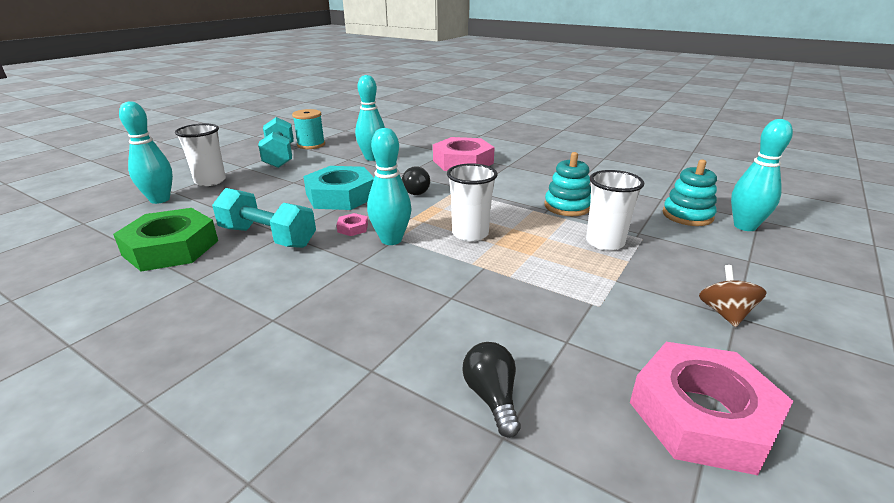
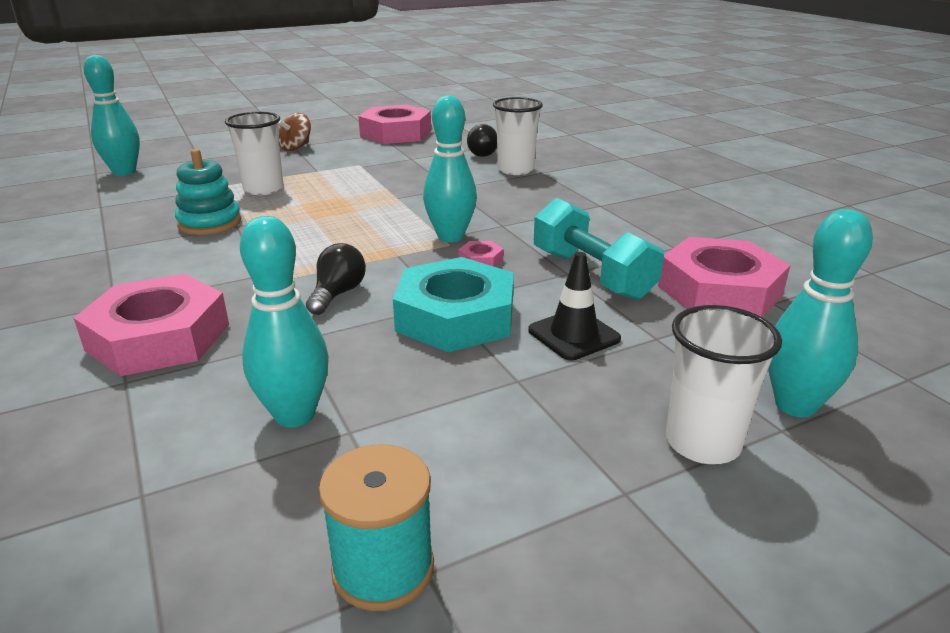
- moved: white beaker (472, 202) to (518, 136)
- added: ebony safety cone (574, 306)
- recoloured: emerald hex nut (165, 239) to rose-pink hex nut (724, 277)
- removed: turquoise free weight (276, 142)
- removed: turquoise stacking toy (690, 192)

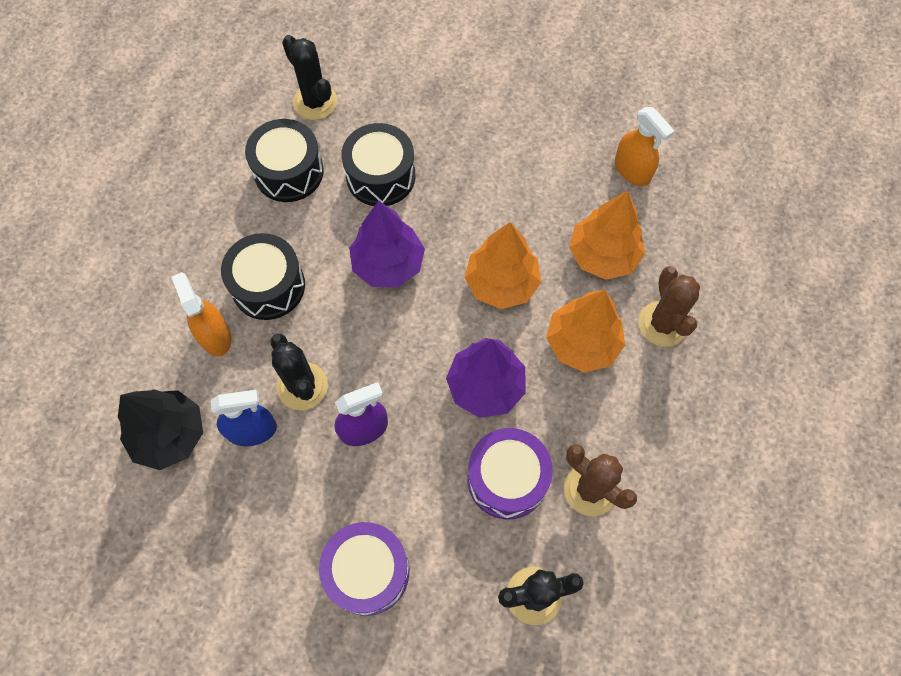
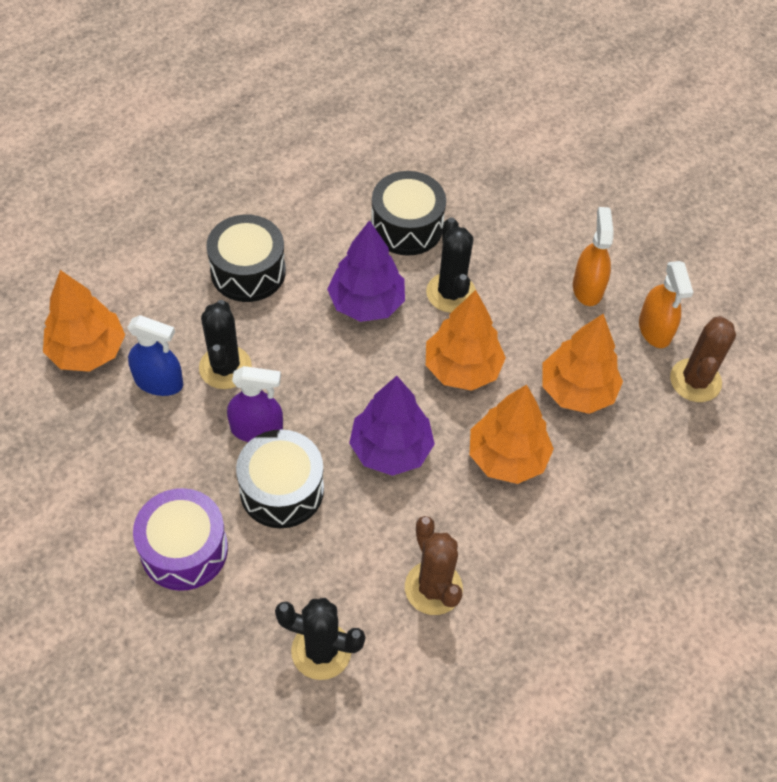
- recoloured: ebony toy tree (160, 429) to orange toy tree (84, 321)
- moved: ebony snare drum (284, 160) to (280, 478)
- moved: ebony cactus (309, 77) to (451, 265)
- moved: orange spray bottle (201, 314) to (593, 256)
- moved: russet cactus (669, 306) to (703, 359)
- removed: violet snare drum (510, 473)

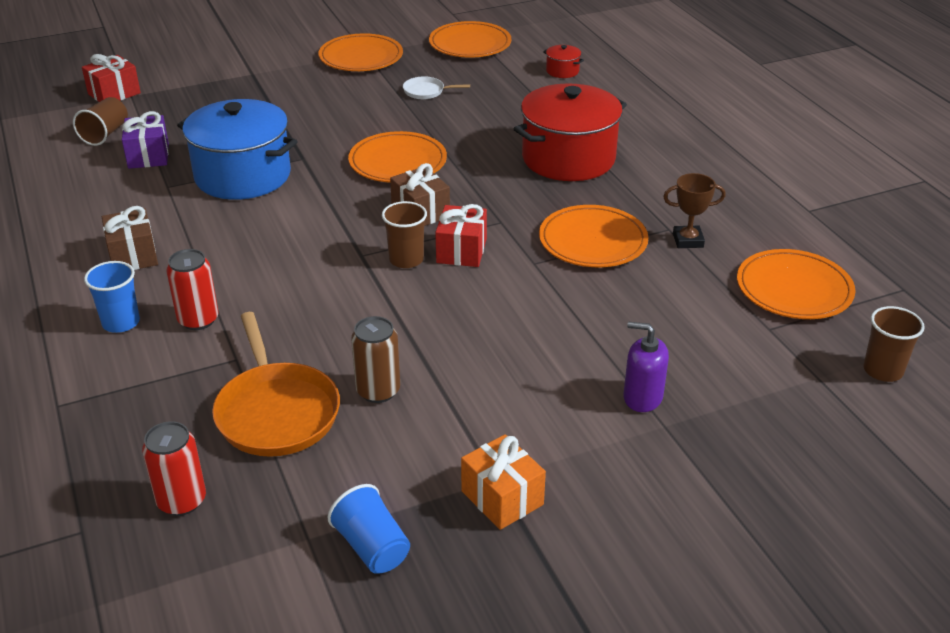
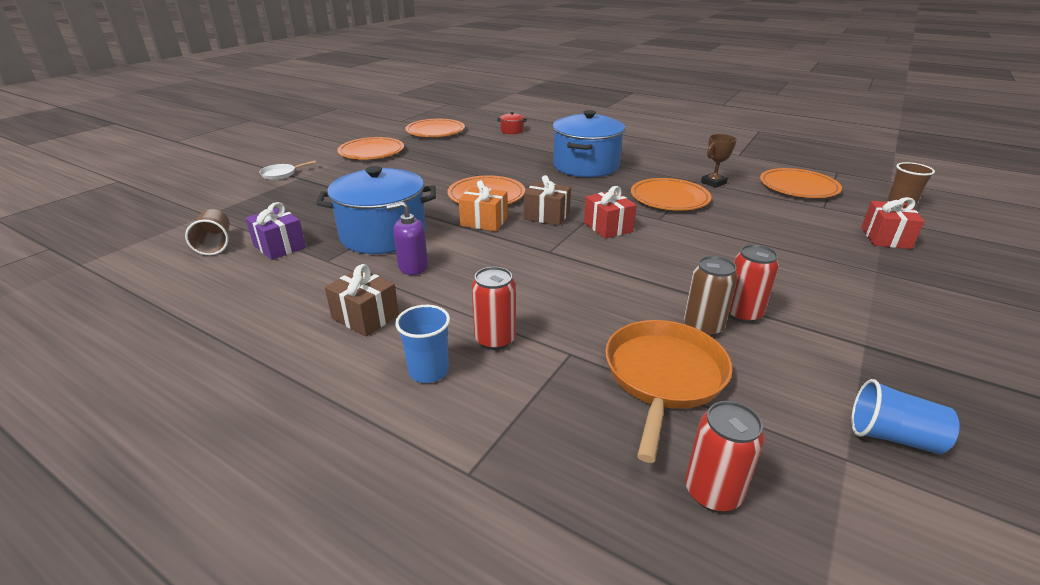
- moved: white skillet (436, 88) to (287, 170)
- moved: violet pump bottle (646, 367) to (407, 238)
- moved: orange gift (503, 482) to (483, 205)
- recoloured: red pot (570, 132) to royal blue pot (589, 143)
- turned: orange skillet (276, 384) = (669, 391) 105 degrees counterclockwise
- added: red soda can (754, 283)
- moved: red gift (111, 78) to (893, 223)
- removed: russet beaker (404, 234)

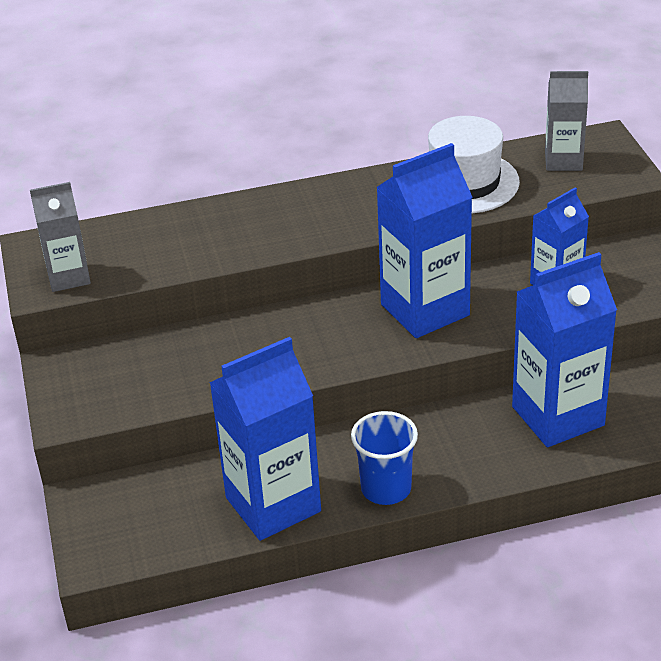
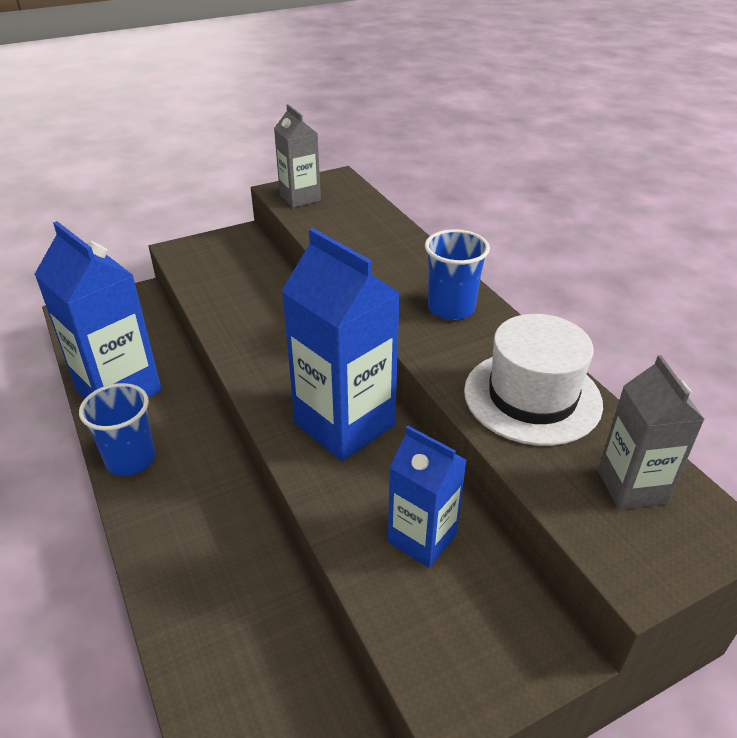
- added: royal blue beaker (457, 274)
- removed: royal blue juice carton (564, 349)

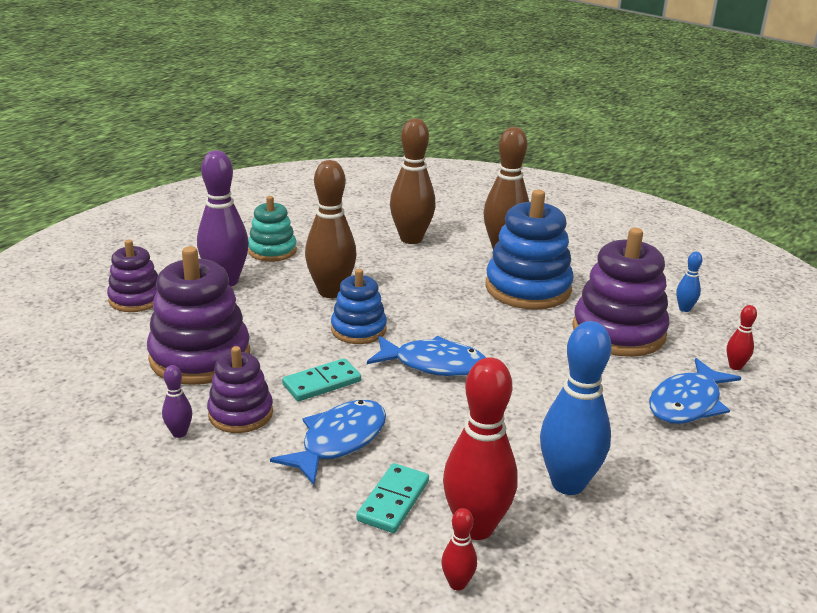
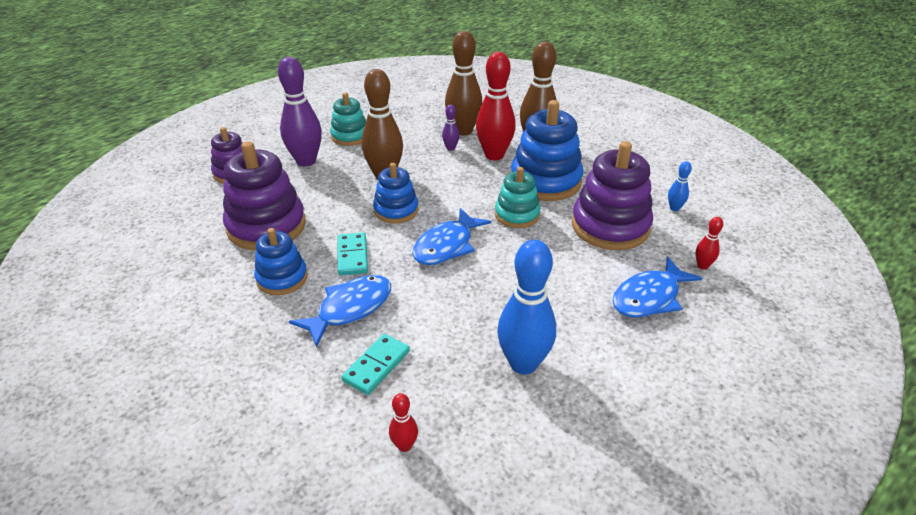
- recoloured: violet stacking toy (240, 389) to royal blue stacking toy (281, 261)
- turned: turquoise domino (321, 379) = (353, 254) 75 degrees counterclockwise
- turned: royal blue toy fish (426, 356) = (451, 236) 105 degrees clockwise
- moved: violet bowling pin (177, 401) to (451, 127)
- moved: red bowling pin (480, 448) to (496, 106)
- added: turquoise stacking toy (518, 197)

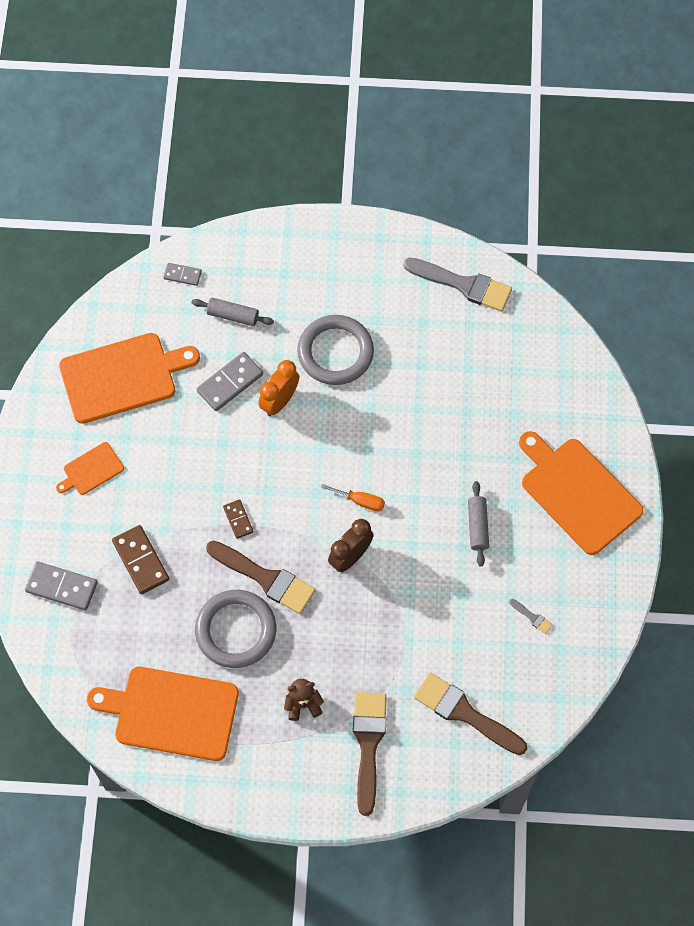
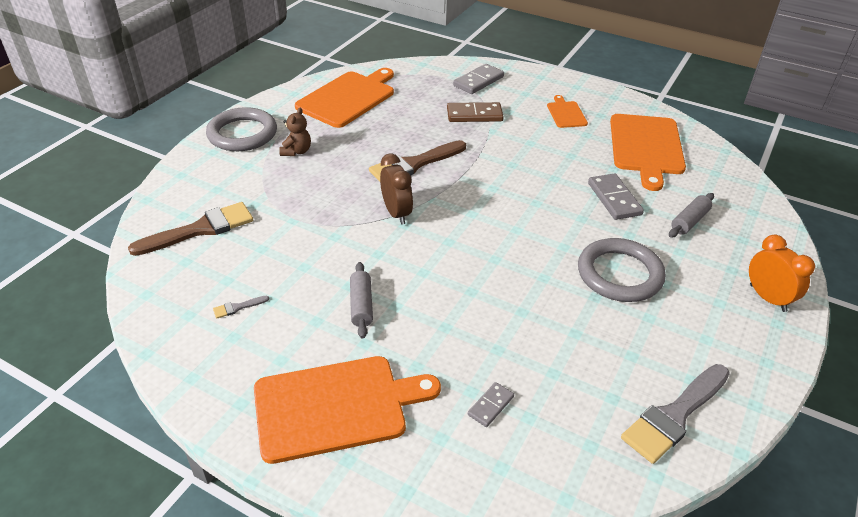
- moved: gray hoop (235, 629) to (241, 129)
- turned: gray pastry roller (478, 523) = (361, 300) 60 degrees clockwise
- moved: gray domino (182, 274) to (491, 404)
- moved: orange alarm clock (278, 388) to (782, 273)
- removed: russet domino (238, 519)
- removed: orange flat screwdriver (353, 497)
- removed: russet brush (370, 754)

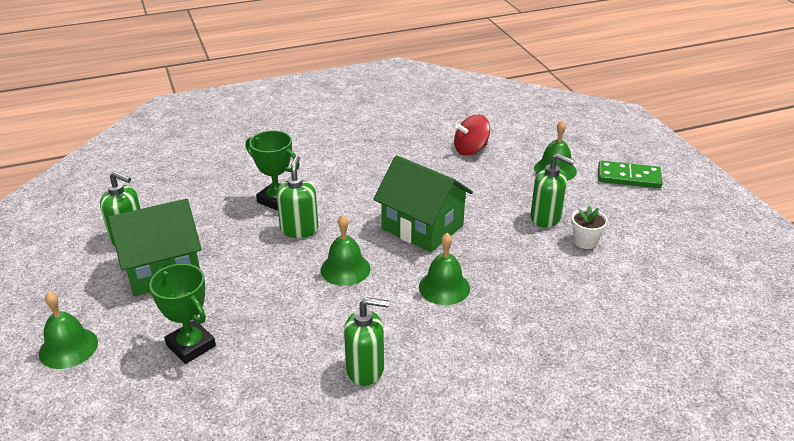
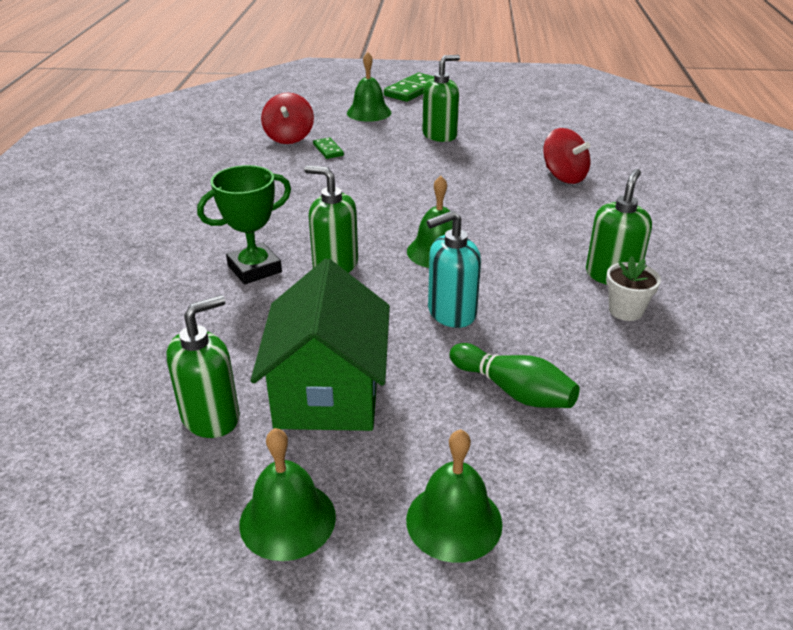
- moved: emerald school bell (444, 269) to (287, 494)
- added: emerald domino (328, 148)
- added: turquoise pump bottle (454, 269)
- replaced: emerald trophy (182, 314) to emerald bowling pin (514, 375)
- added: red toy top (566, 156)
- moved: white potted plant (589, 227) to (633, 288)
- removed: emerald toy house (423, 203)

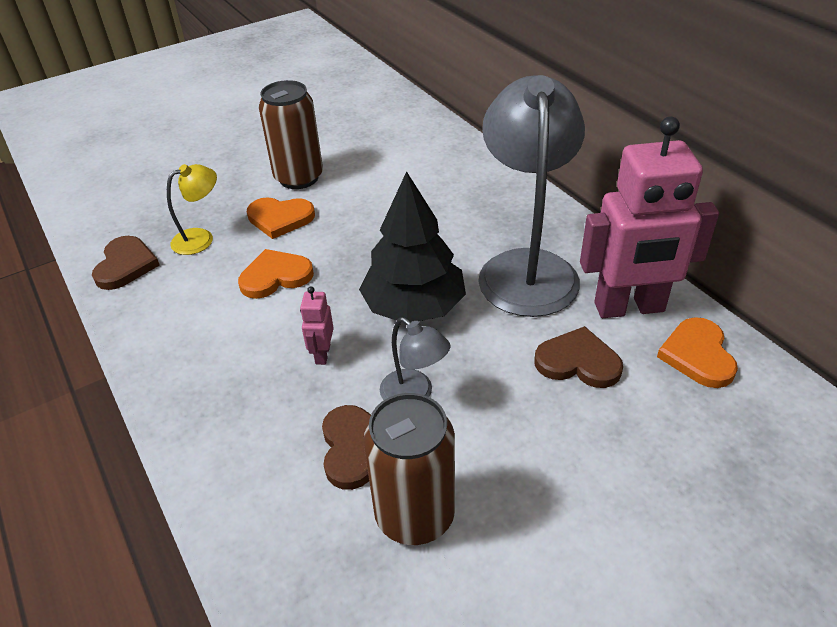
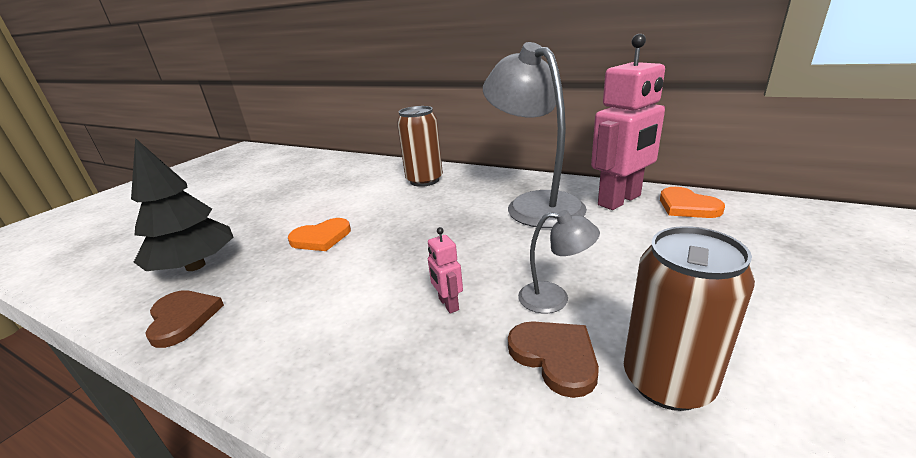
- moved: ebony toy tree (412, 246) to (182, 204)
- moved: russet soda can (291, 134) to (420, 146)
- removed: yellow lamp (192, 209)
- removed: orange love heart (276, 274)
- removed: russet love heart (579, 357)

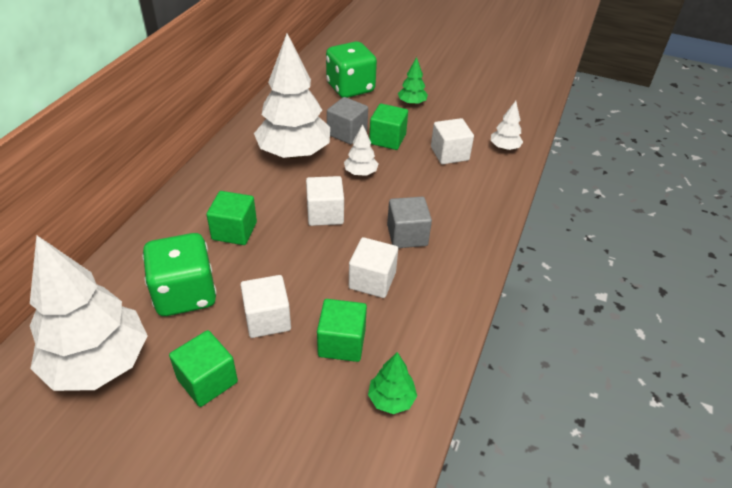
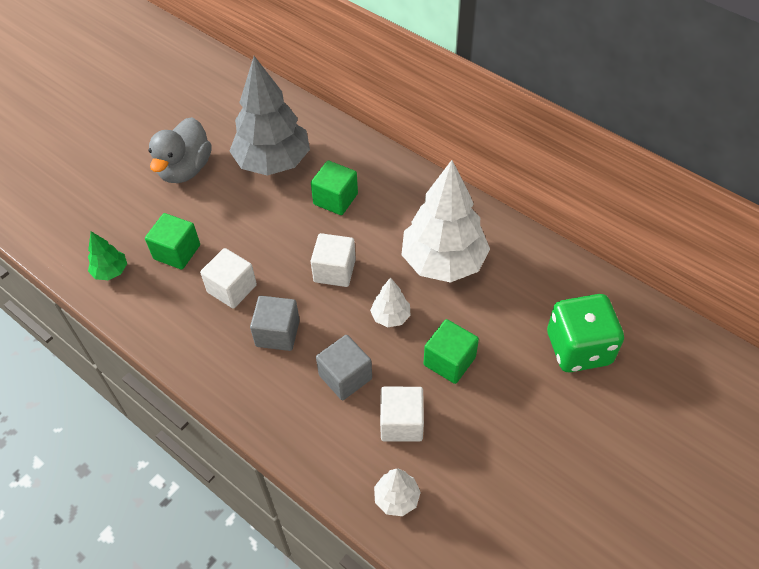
- replaced: emerald block (203, 368) to gray duck (180, 150)
- replaced: emerald game die (179, 274) to gray toy tree (270, 116)
- moved: gray block (347, 120) to (344, 367)
- removed: white toy tree (88, 313)
- removed: white block (266, 306)
- removed: emerald toy tree (413, 81)

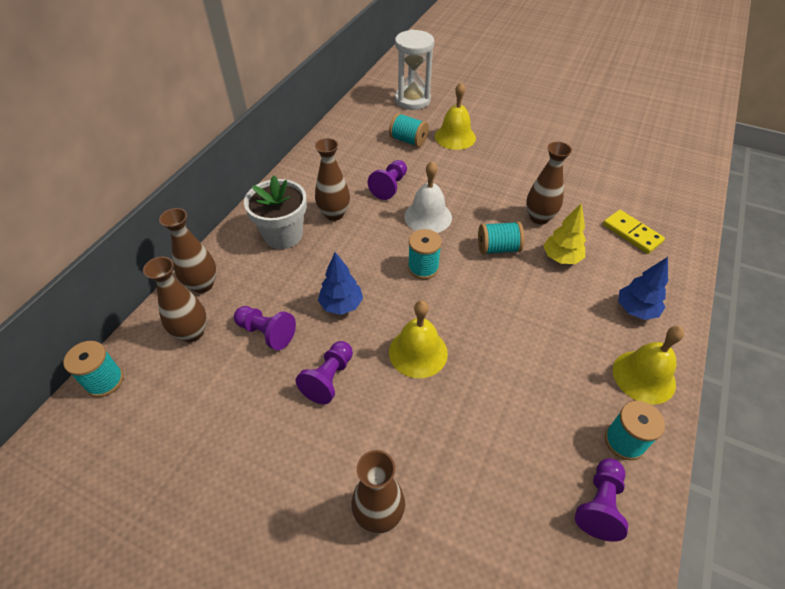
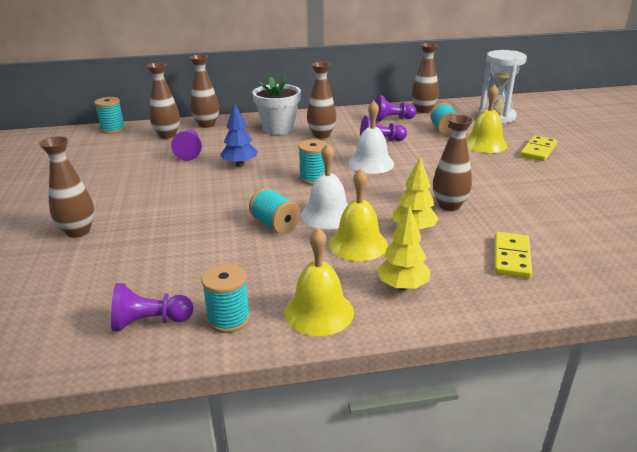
- moved: turquoise bobbin (501, 238) to (275, 211)
- added: white school bell (324, 186)
- moved: yellow school bell (418, 339) to (358, 214)
- moved: violet game pawn (324, 373) to (396, 108)
- recoloured: royal blue toy tree (643, 288) to yellow toy tree (403, 247)
- added: russet vase (425, 78)
- added: yellow domino (539, 148)

